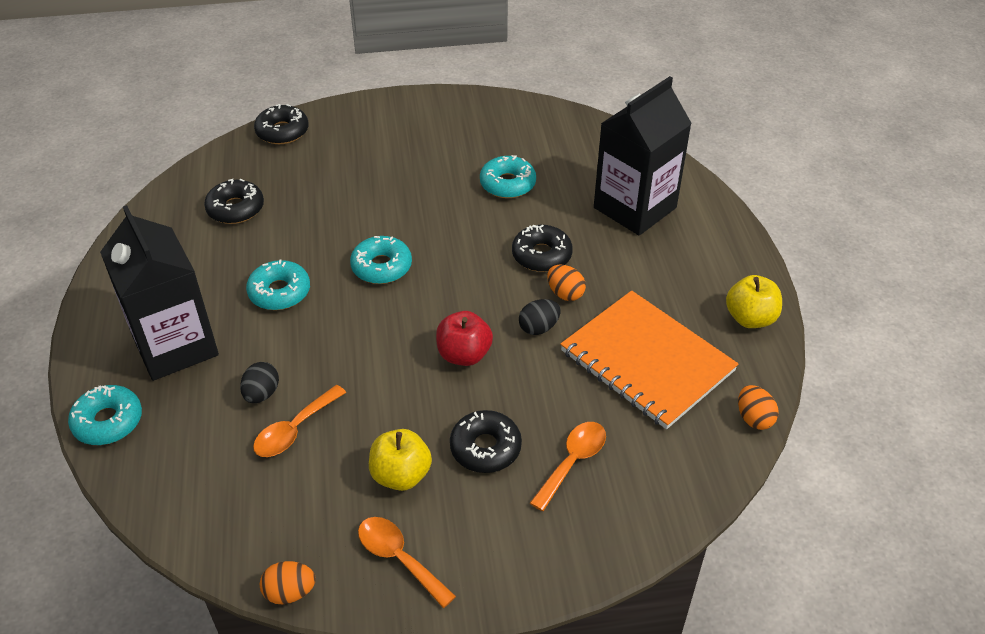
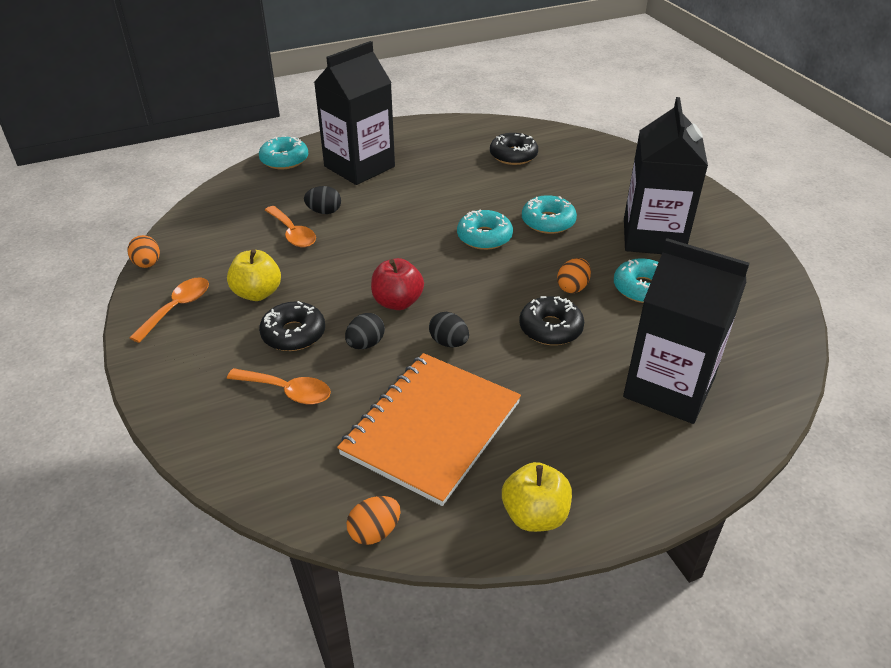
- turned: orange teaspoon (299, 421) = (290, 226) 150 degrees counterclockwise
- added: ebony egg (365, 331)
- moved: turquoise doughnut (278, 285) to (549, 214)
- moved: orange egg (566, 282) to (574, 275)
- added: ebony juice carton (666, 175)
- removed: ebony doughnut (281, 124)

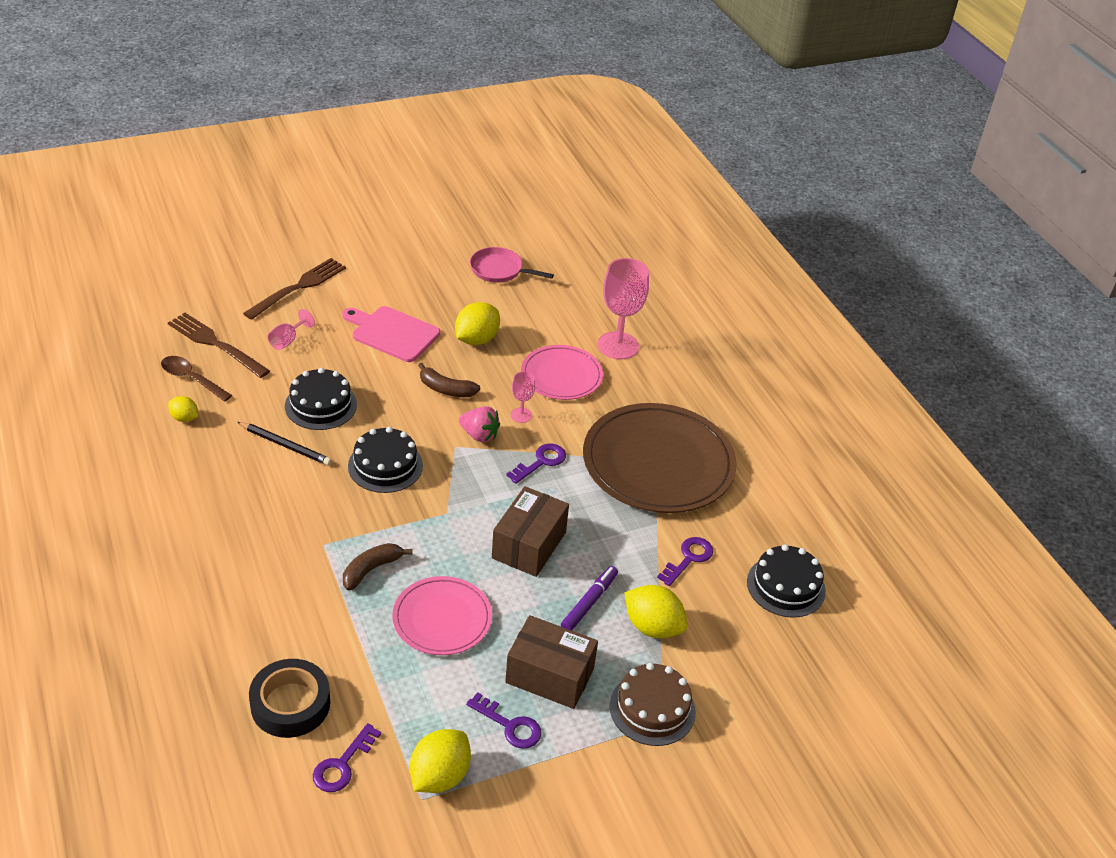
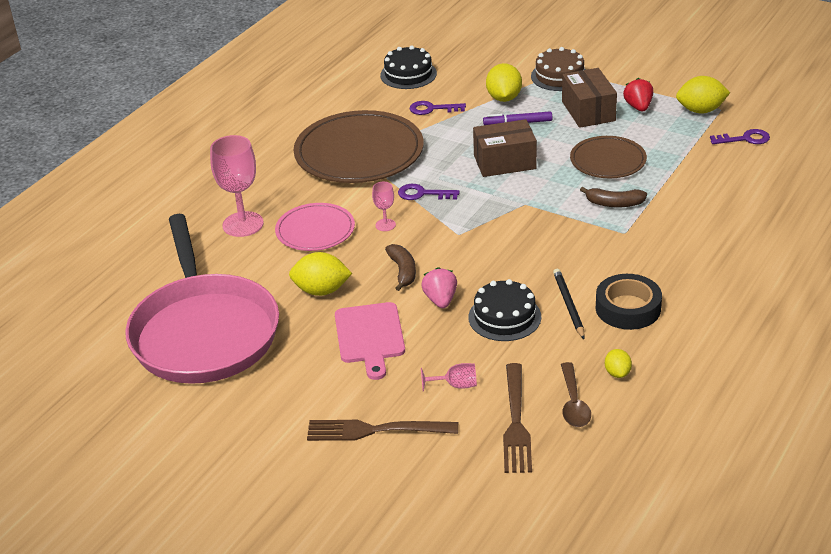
- resized: rose-pink skillet (512, 265) = (202, 299) x2.49
- moved: rose-pink toy strawberry (479, 424) to (439, 287)
- recoloured: rose-pink flat dish (442, 615) to russet flat dish (608, 157)
- moved: ebony sticky tape (289, 698) to (629, 302)
- replaced: violet key (503, 720) to red toy strawberry (638, 95)
- removed: ebony gateau (385, 460)

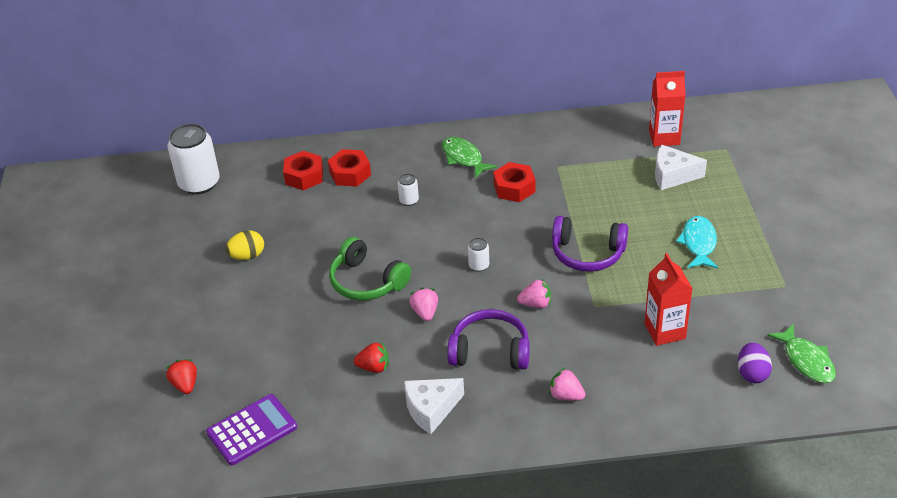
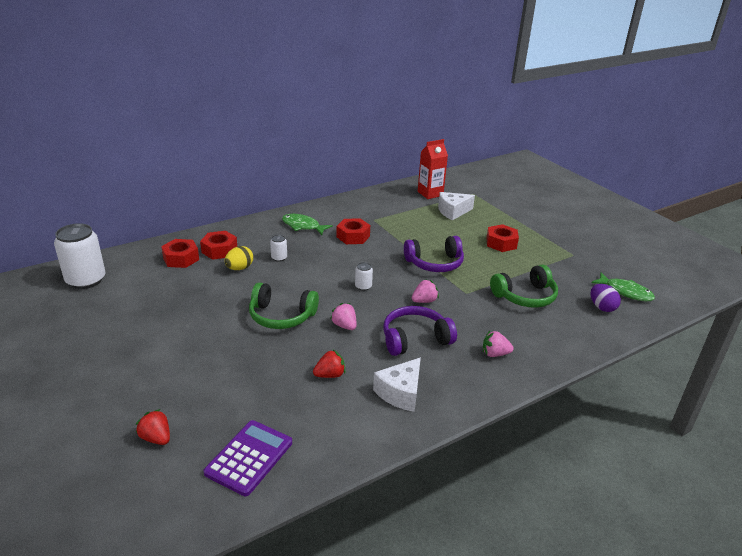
- moved: yellow egg (245, 245) to (238, 258)
- replaced: turquoise toy fish (697, 242) to red hex nut (502, 238)
- replaced: red juice carton (668, 299) to emerald headset (524, 286)

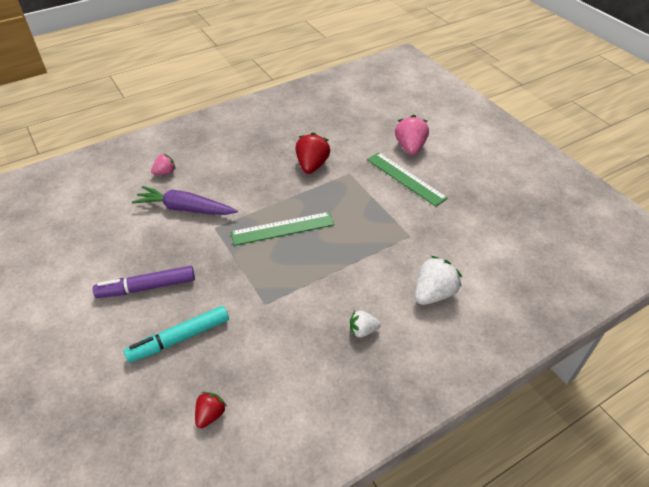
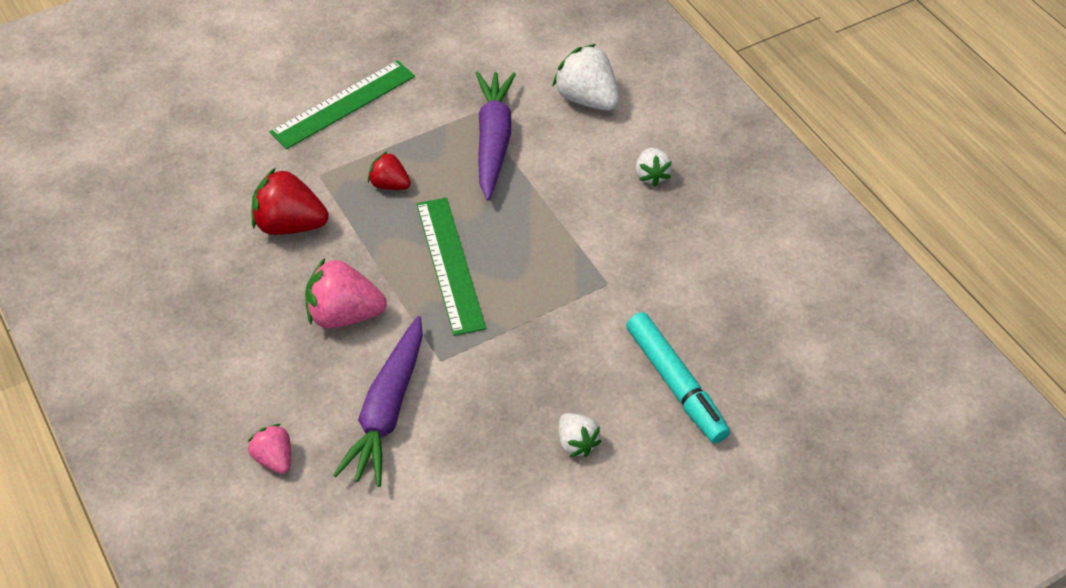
- moved: rose-pink toy strawberry (412, 135) to (346, 293)
- moved: red toy strawberry (211, 410) to (389, 170)
- added: violet root vegetable (496, 136)
- replaced: violet felt pen (144, 282) to white toy strawberry (580, 435)

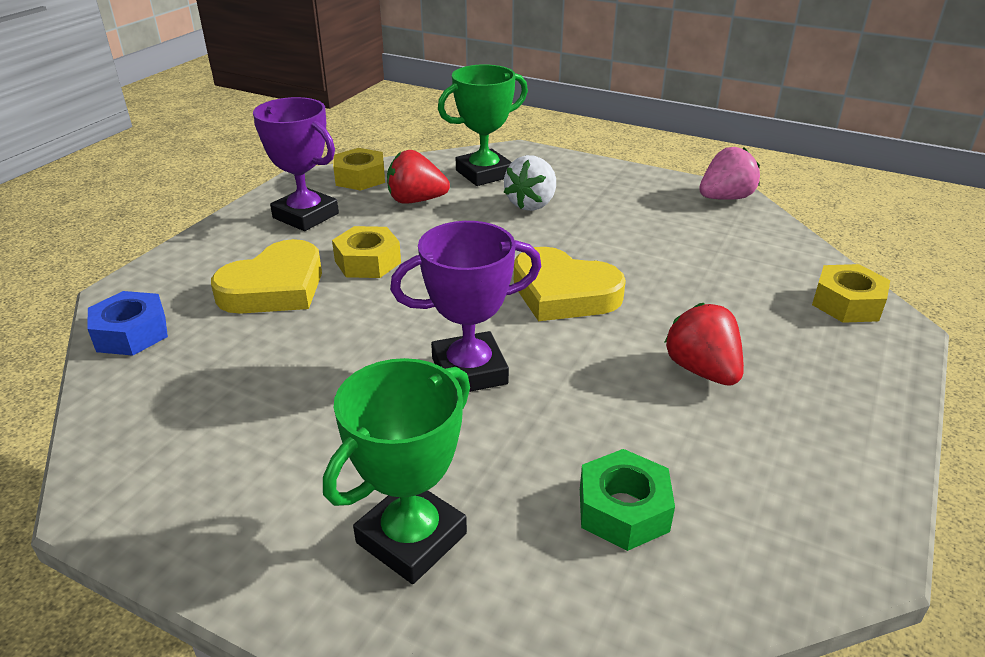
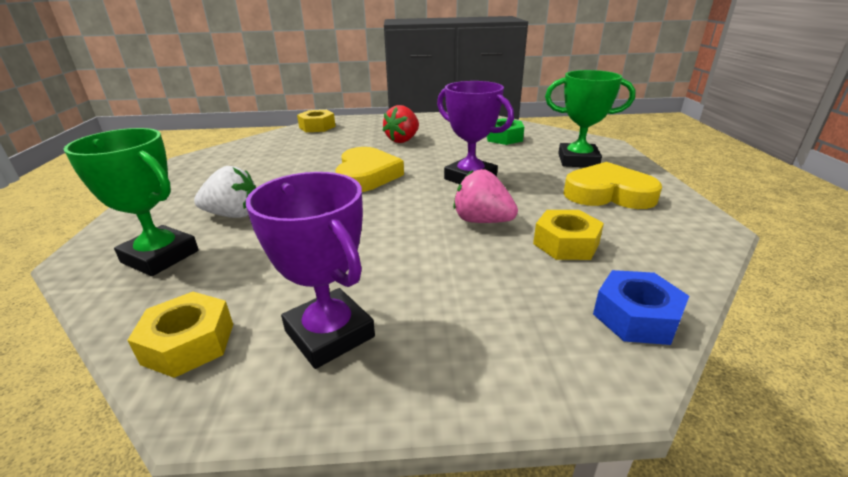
- turned: violet trophy (296, 164) = (310, 270) 45 degrees counterclockwise
- moved: rose-pink toy strawberry (729, 173) to (485, 196)
- moved: yellow hex nut (366, 252) to (568, 235)
- moved: yellow love heart (266, 276) to (612, 185)
- removed: red toy strawberry (418, 177)

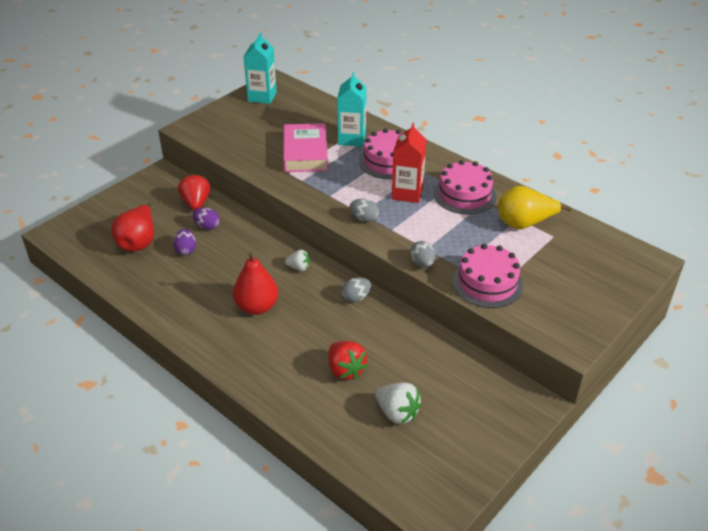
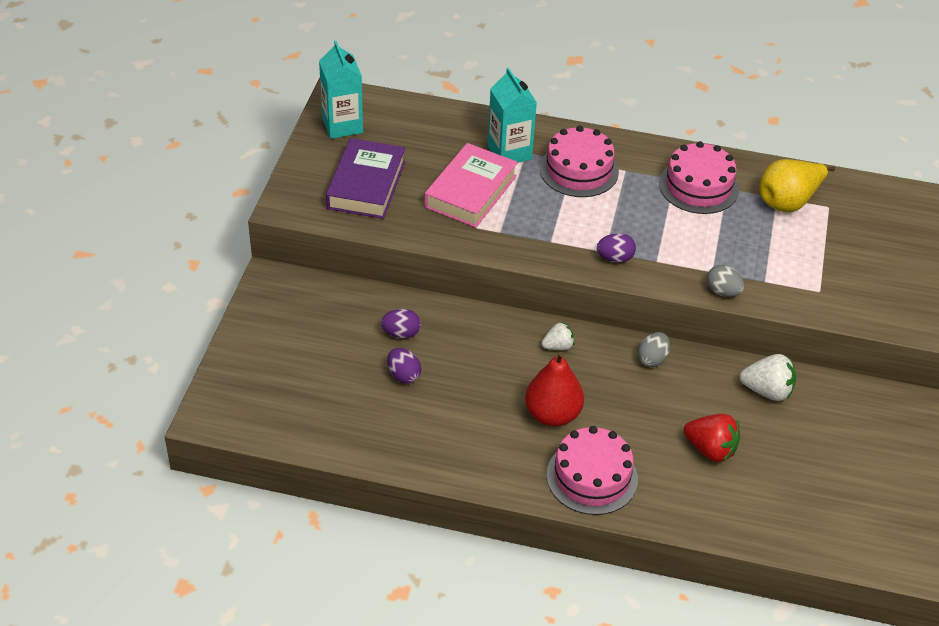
- added: violet book (365, 178)
- turned: rose-pink book (305, 147) = (471, 185) 60 degrees clockwise
- moved: rose-pink gateau (487, 276) to (592, 470)
- recoloured: gray egg (364, 210) to violet egg (616, 248)
- moved: white toy strawberry (399, 403) to (768, 377)
- removed: red pear (132, 227)
- removed: red toy strawberry (194, 192)
- removed: red juice carton (409, 163)

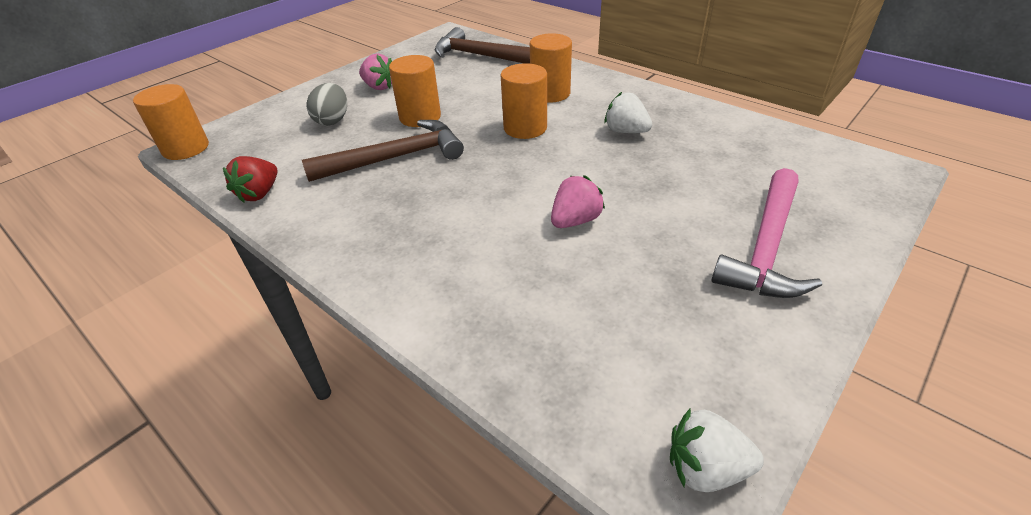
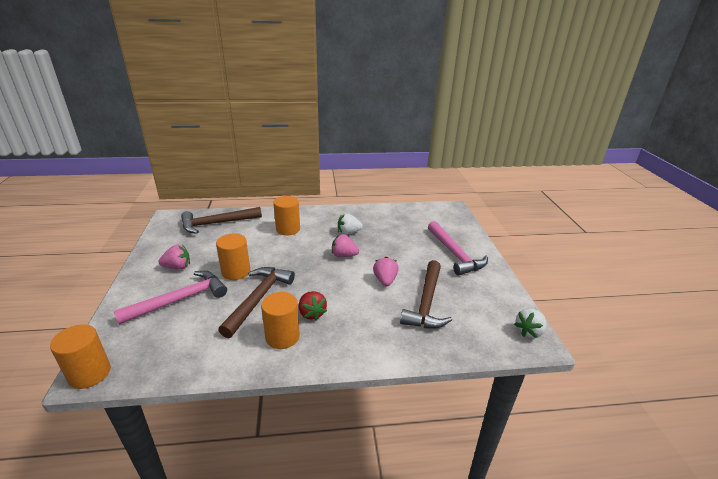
- replaced: gray egg (326, 104) to rose-pink hammer (170, 298)
- moved: orange cylinder (524, 101) to (280, 320)
- moved: red toy strawberry (250, 179) to (313, 306)
- added: rose-pink toy strawberry (345, 245)
- added: russet hammer (426, 294)

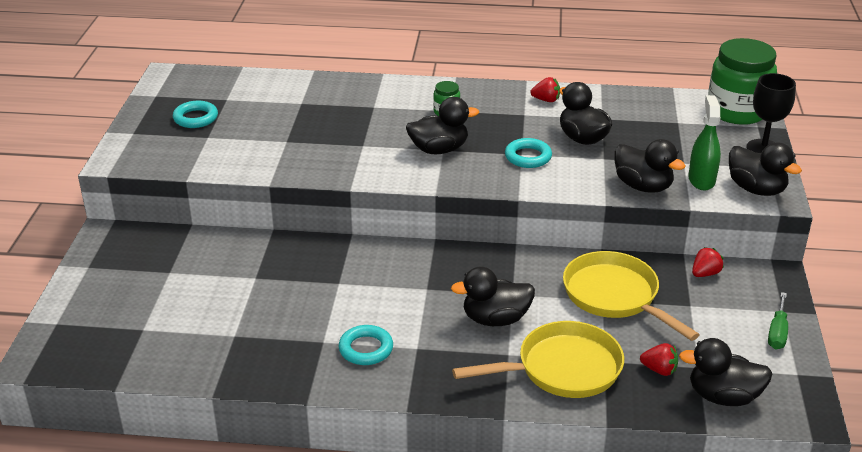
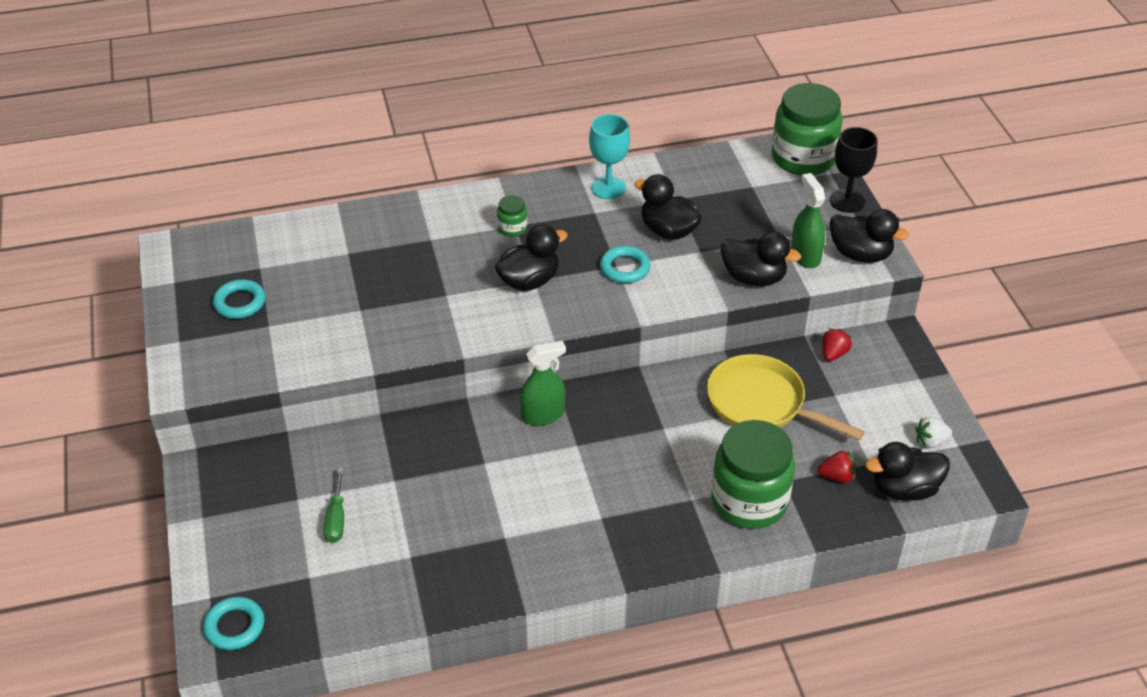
- moved: turquoise hoop (366, 345) to (233, 623)
- moved: emerald flat screwdriver (778, 320) to (334, 505)
- added: emerald spray bottle (543, 383)
- replaced: red toy strawberry (545, 89) to turquoise wine glass (609, 156)
- replaced: yellow skillet (538, 359) to emerald preserve jar (753, 474)
- added: white toy strawberry (933, 432)
- removed: ebony duck (493, 296)

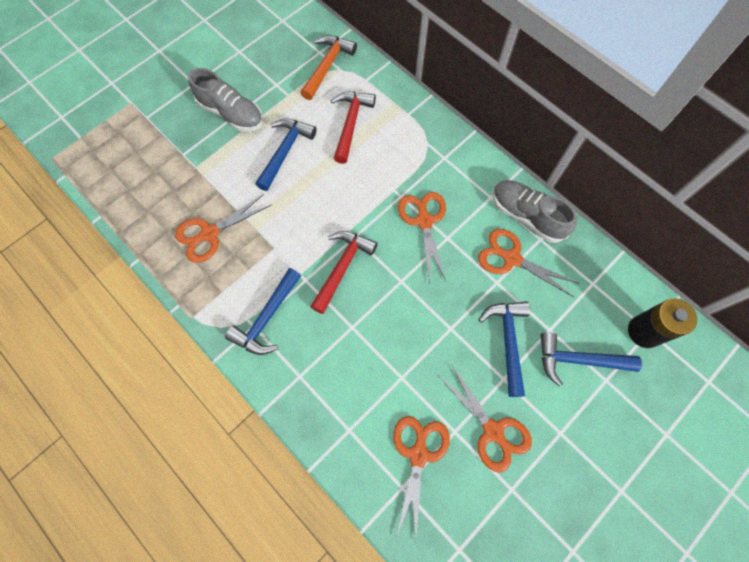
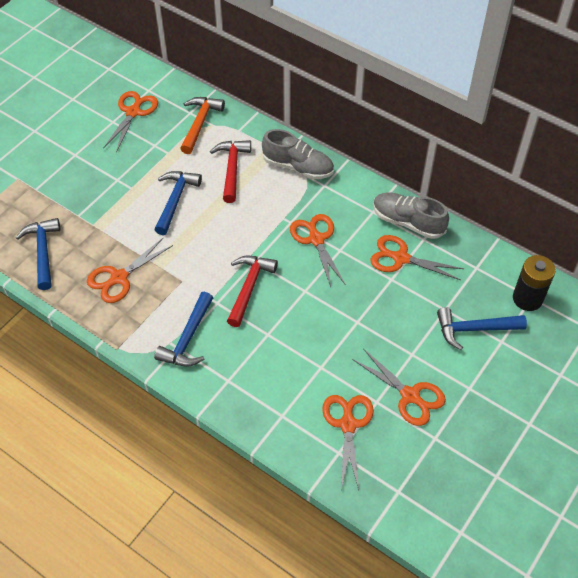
- moved: royal blue hammer (504, 349) to (38, 254)
- added: orange shears (130, 121)
- moved: gray shoe (225, 100) to (298, 154)

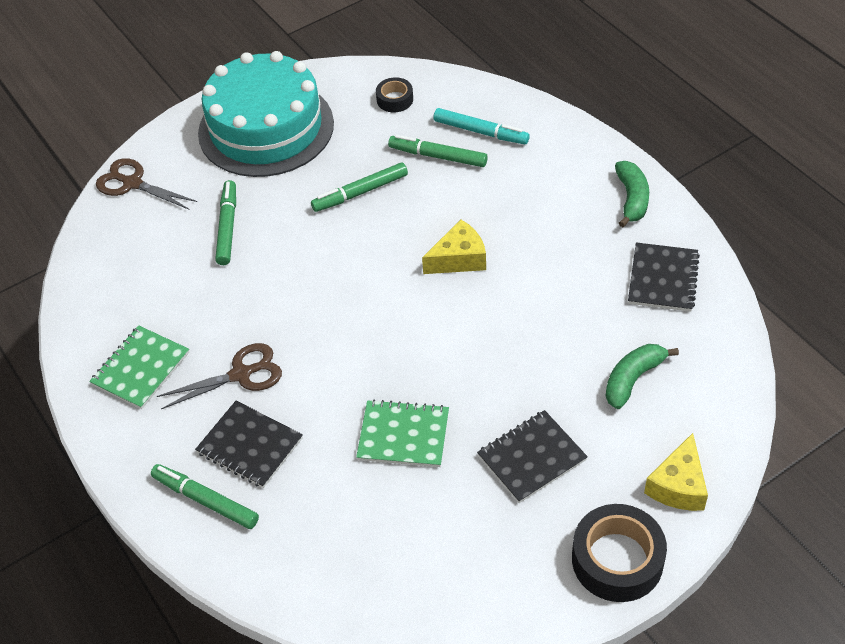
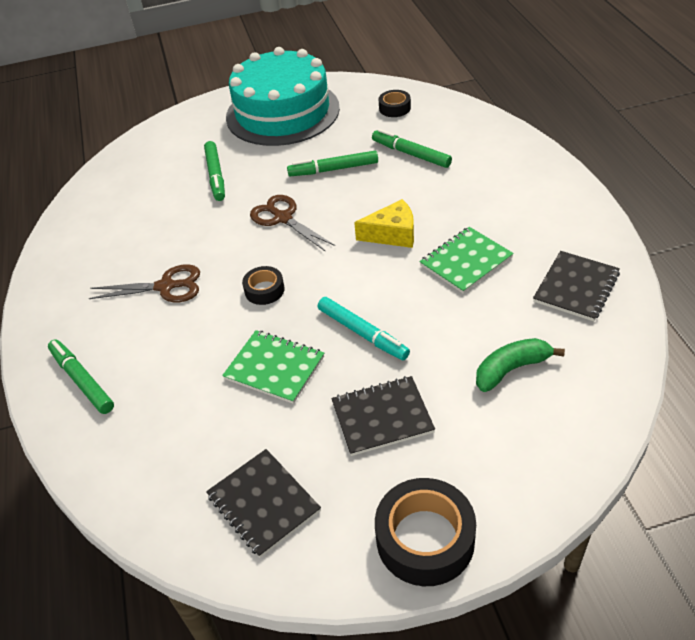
- turned: emerald felt pen (225, 222) = (214, 171) 150 degrees clockwise
- moved: ebony notepad (249, 444) to (263, 503)
- added: ebony sticky tape (263, 285)
- moved: russet shears (146, 183) to (292, 223)
- moved: turquoise felt pen (481, 126) to (364, 328)
- moved: emerald notepad (139, 367) to (466, 260)
- removed: emerald toy banana (632, 194)
- removed: yellow cheese (676, 472)

